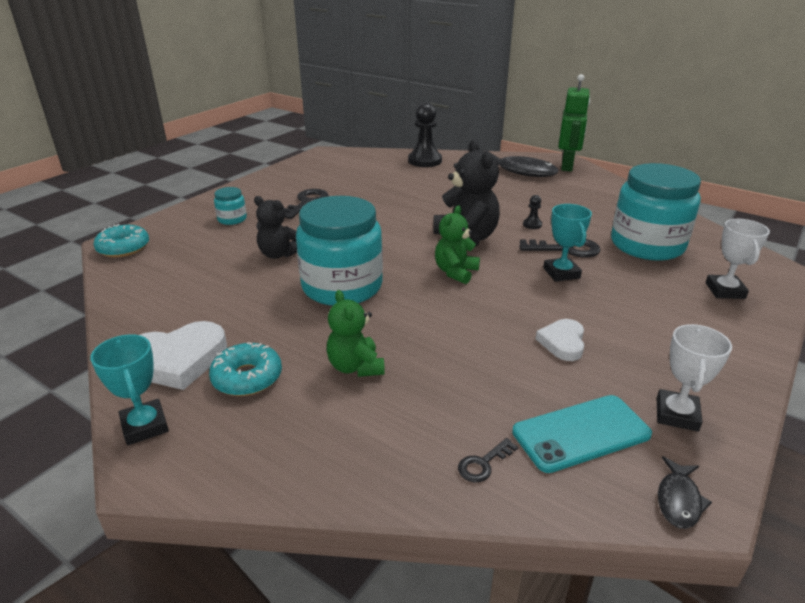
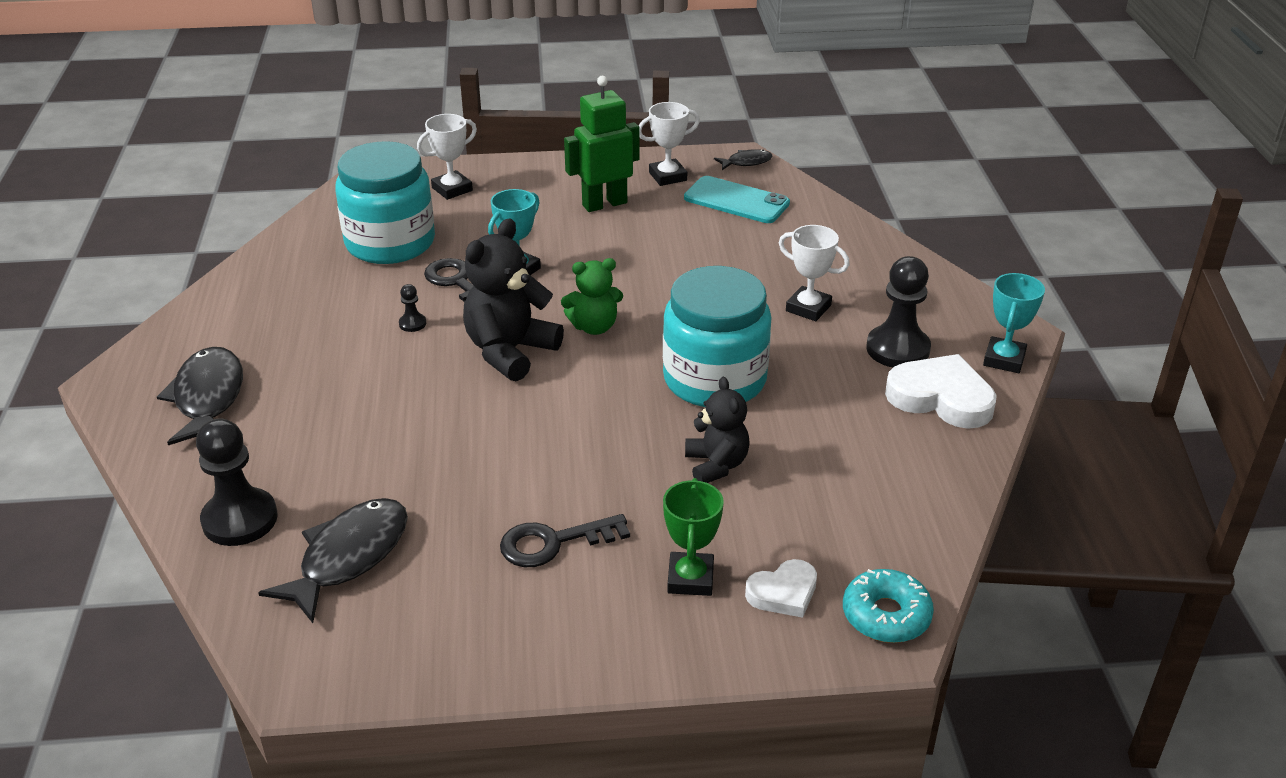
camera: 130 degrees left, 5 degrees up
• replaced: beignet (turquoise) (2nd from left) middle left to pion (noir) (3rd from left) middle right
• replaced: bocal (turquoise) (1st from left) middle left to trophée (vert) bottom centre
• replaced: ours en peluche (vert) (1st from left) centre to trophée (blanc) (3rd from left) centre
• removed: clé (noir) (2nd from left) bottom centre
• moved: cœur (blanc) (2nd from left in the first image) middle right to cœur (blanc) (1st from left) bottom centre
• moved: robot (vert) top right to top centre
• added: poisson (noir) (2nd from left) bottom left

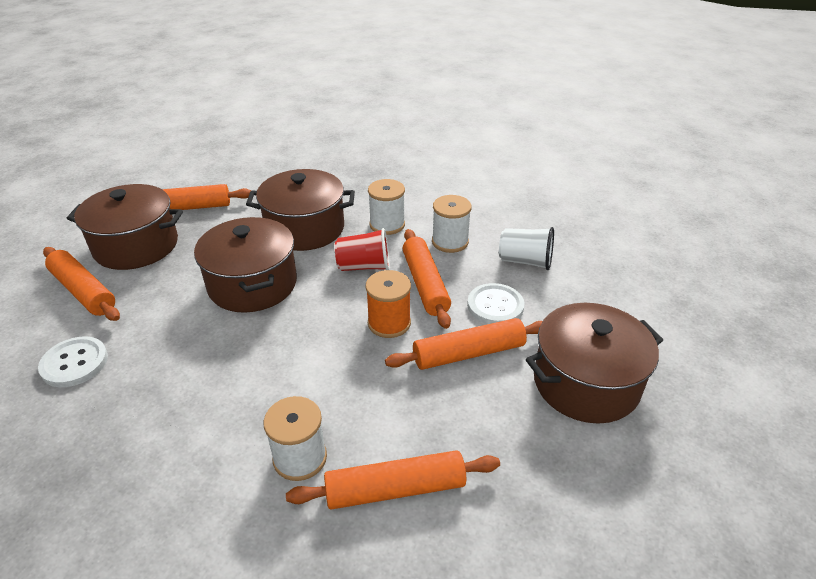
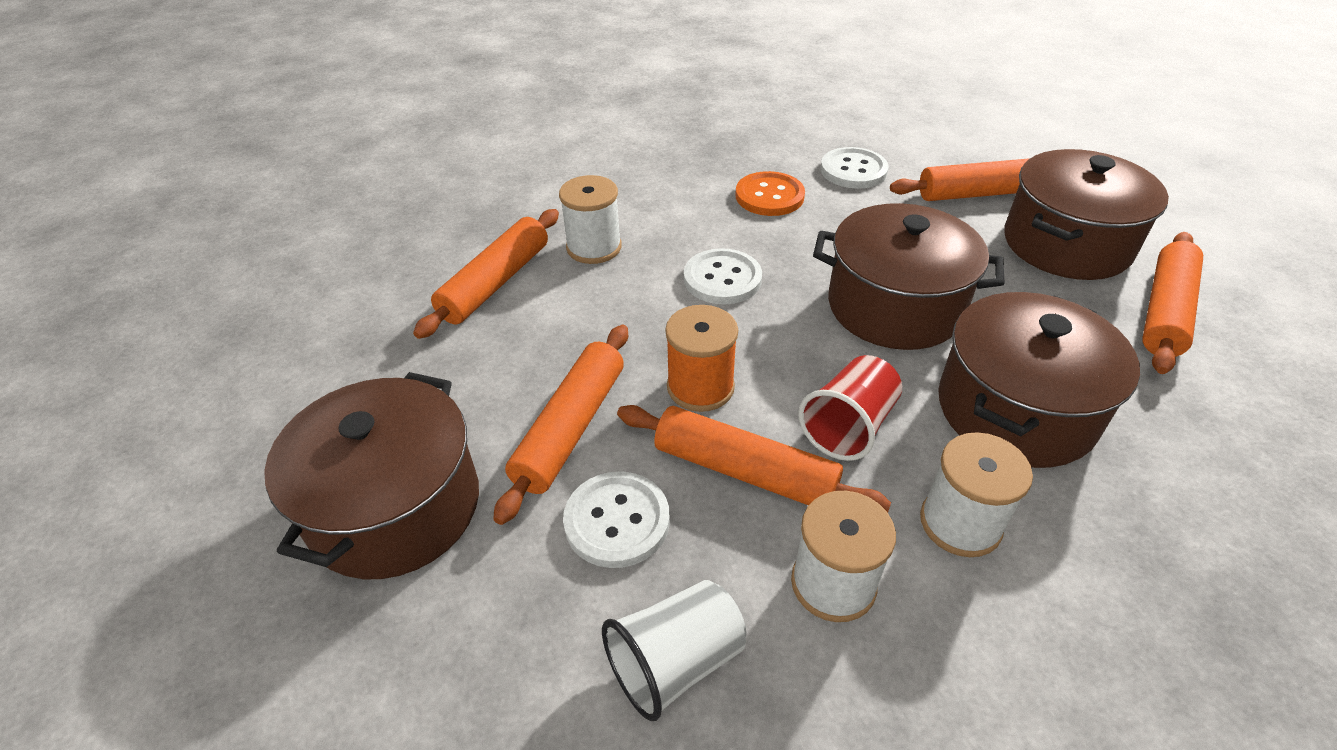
camera: 130 degrees right, 5 degrees up
• added: bouton (blanc) (2nd from left) centre
• added: bouton (orange) top centre

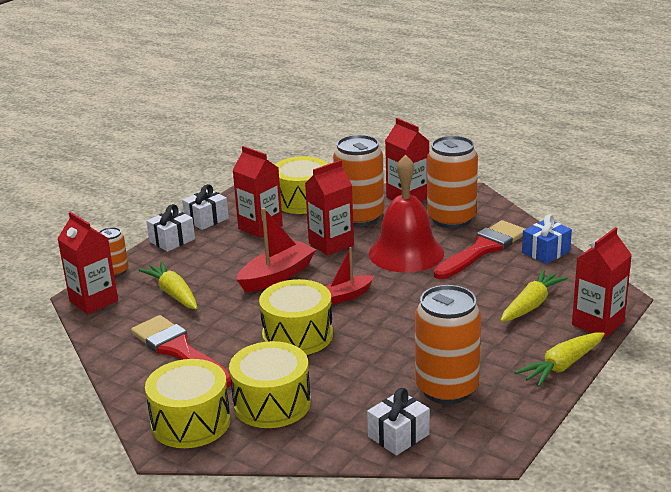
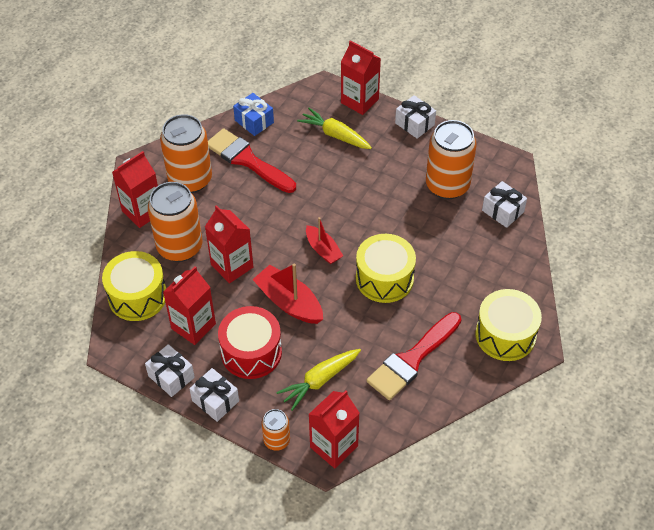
camera: 95 degrees left, 25 degrees up
• removed: tambour (jaune) (2nd from left) bottom centre
• removed: cloche (rouge) centre
• replaced: carotte (jaune) (3rd from left) bottom right to cadeau (blanc) (3rd from left) top centre
• added: tambour (rouge) centre

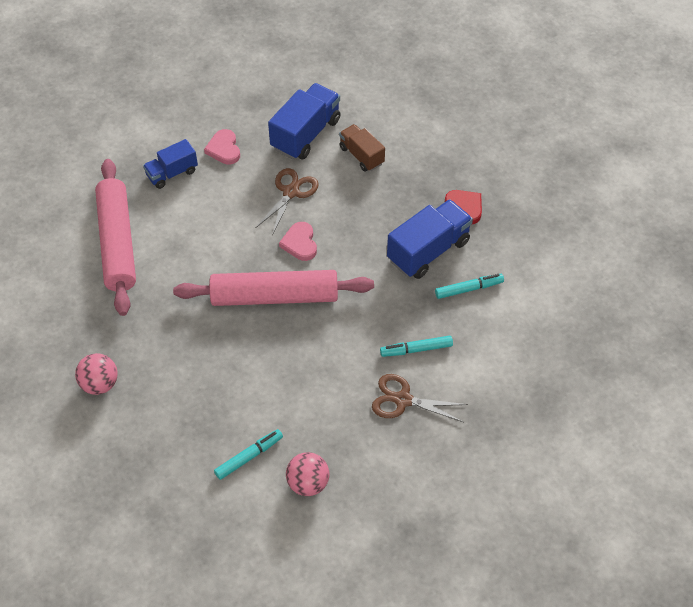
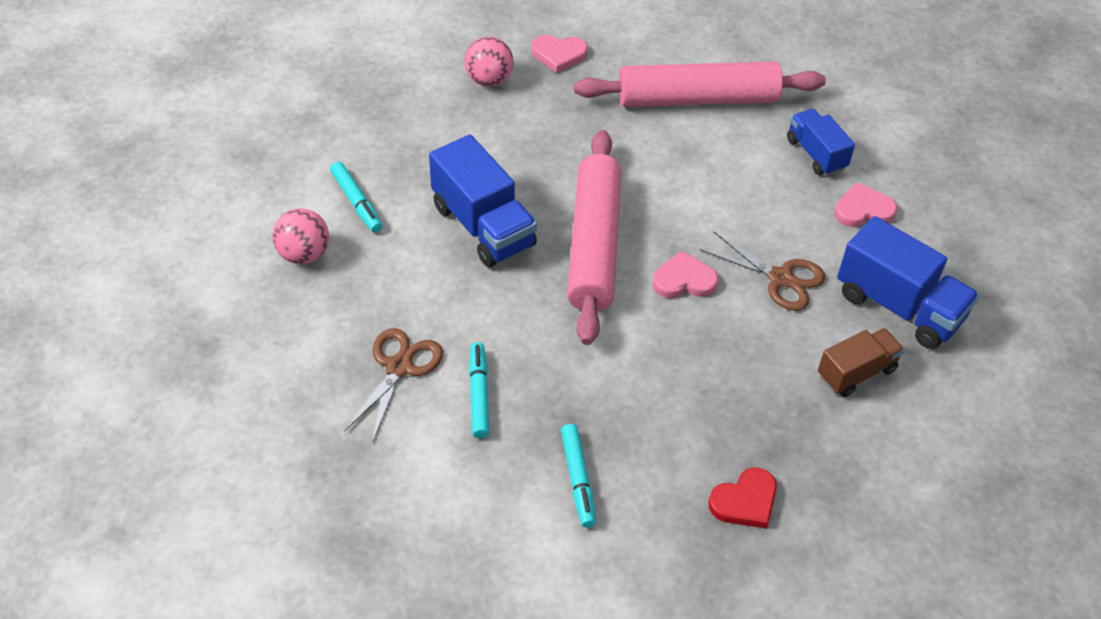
camera: 95 degrees right, 5 degrees down
• moved: camion (bleu) (3rd from left in the first image) centre to camion (bleu) (1st from left) top centre
• added: cœur (rose) (1st from left) top centre

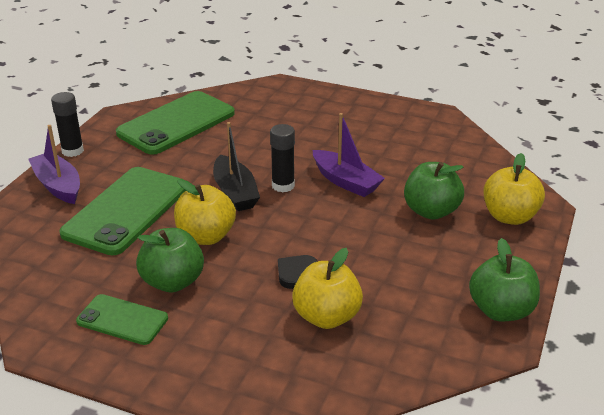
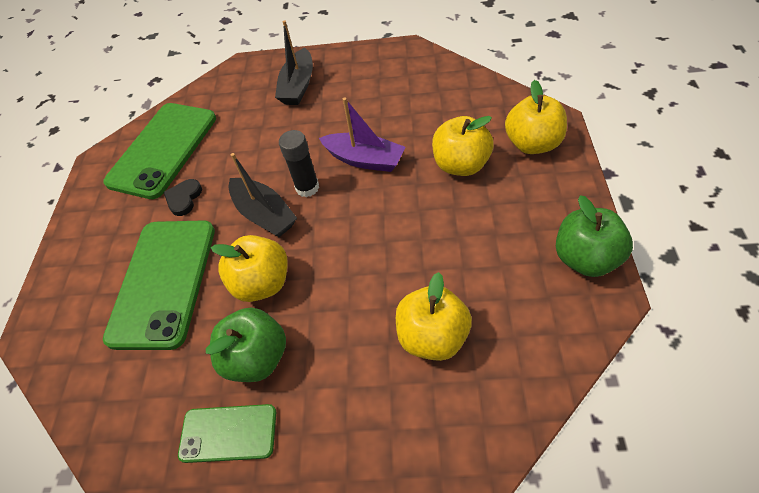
camera: 15 degrees left, 20 degrees up
• removed: bateau (violet) (1st from left) middle left
• removed: bâton de colle (noir) (1st from left) top left
• moved: cœur (noir) centre to middle left
• recoloured: pomme (vert) (2nd from left) middle right to pomme (jaune) (3rd from left) top centre
• added: bateau (noir) (2nd from left) top centre

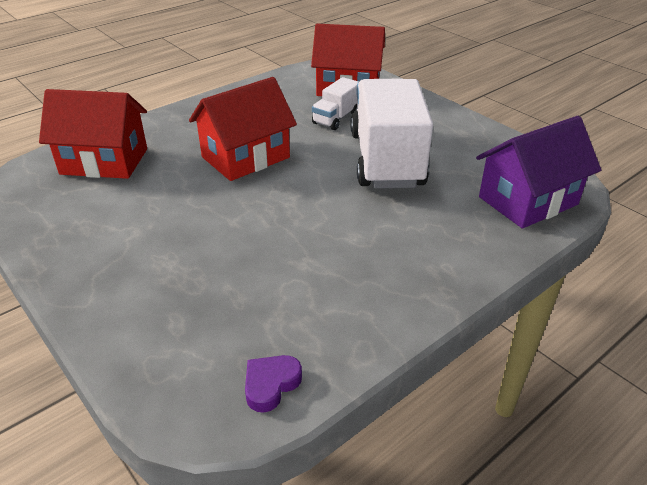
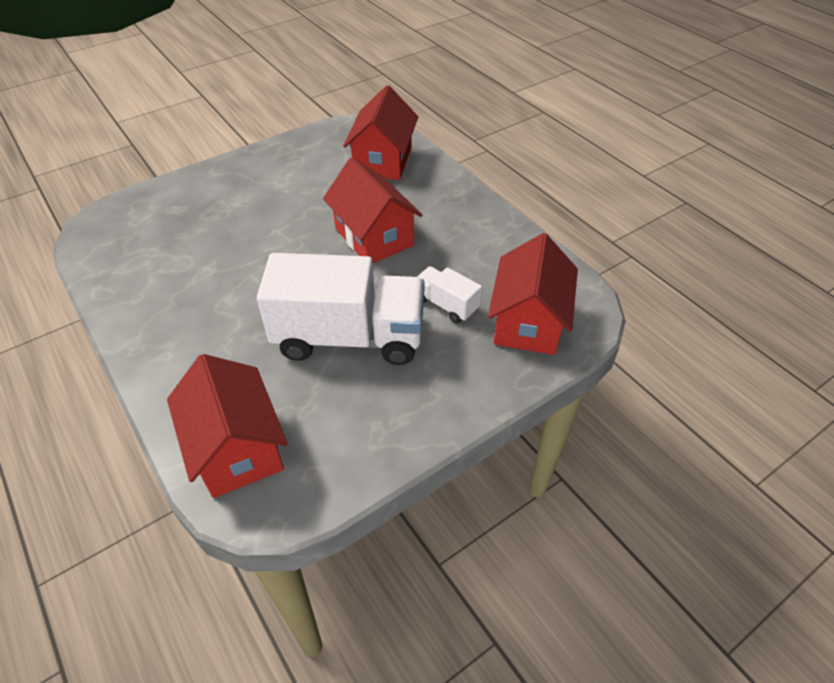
camera: 95 degrees right, 10 degrees up
• removed: cœur (violet) bottom centre
• recoloured: maison (violet) middle right to maison (rouge) (1st from left) middle left

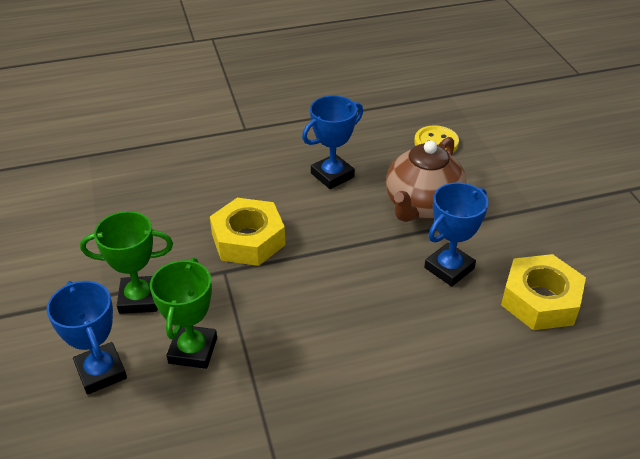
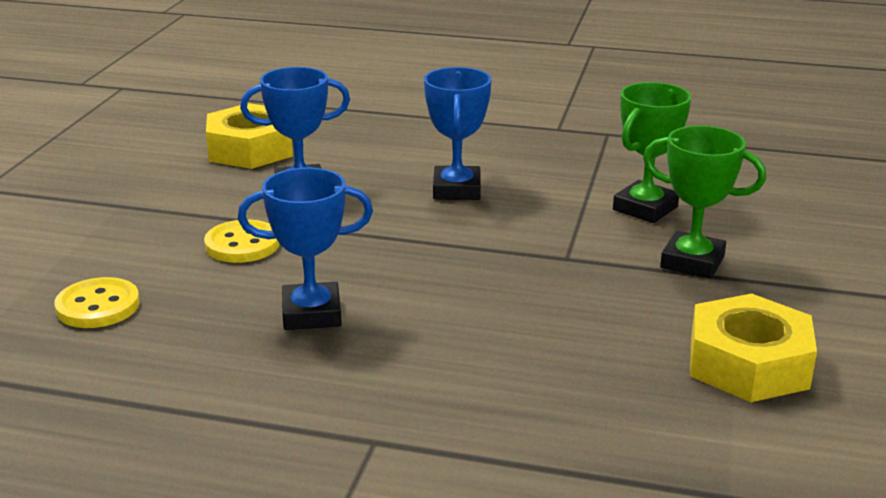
camera: 150 degrees left, 15 degrees down
• moved: trophée (bleu) (1st from left in the first image) bottom left to trophée (bleu) (3rd from left) top centre
• moved: écrou (jaune) (1st from left in the first image) centre to écrou (jaune) (2nd from left) bottom right
• replaced: théière (marron) centre to bouton (jaune) (2nd from left) middle left

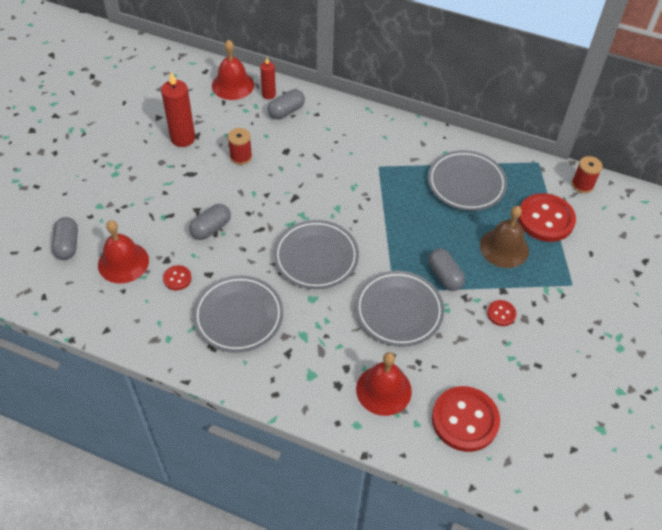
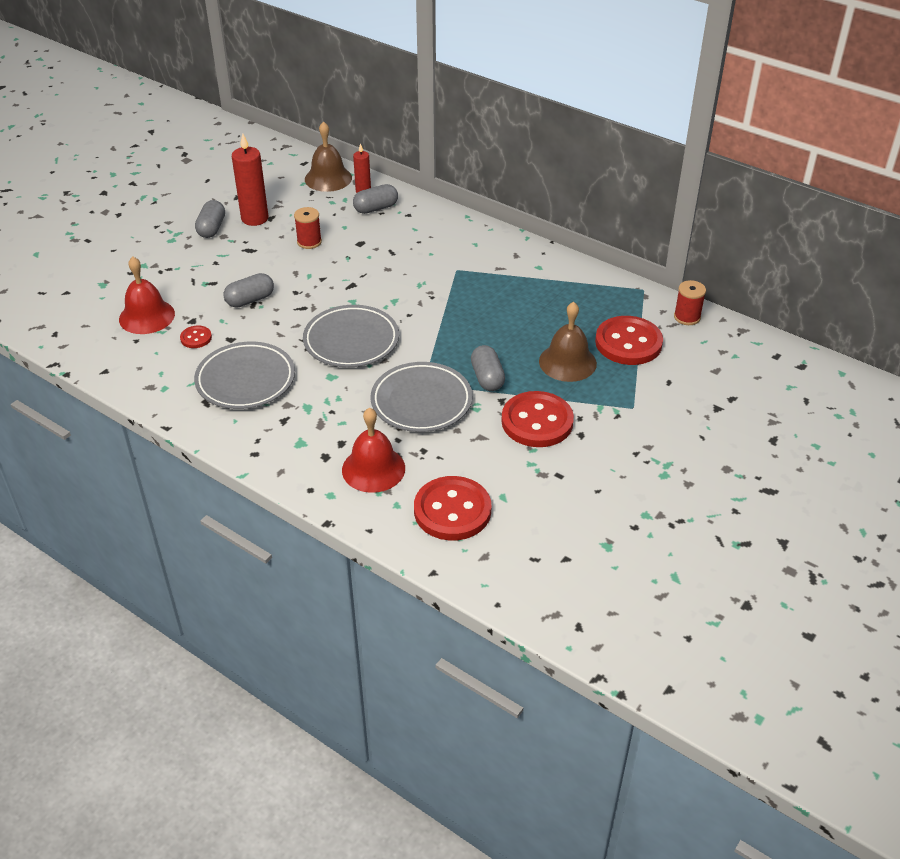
camera: 15 degrees right, 10 degrees down
• moved: gélule (gris) (1st from left) middle left to top left
• recoloured: cloche (rouge) (2nd from left) top centre to cloche (marron) (1st from left) top centre
• removed: assiette (gris) (4th from left) middle right
• resized: bouton (rouge) (3rd from left) middle right = centre x2.14

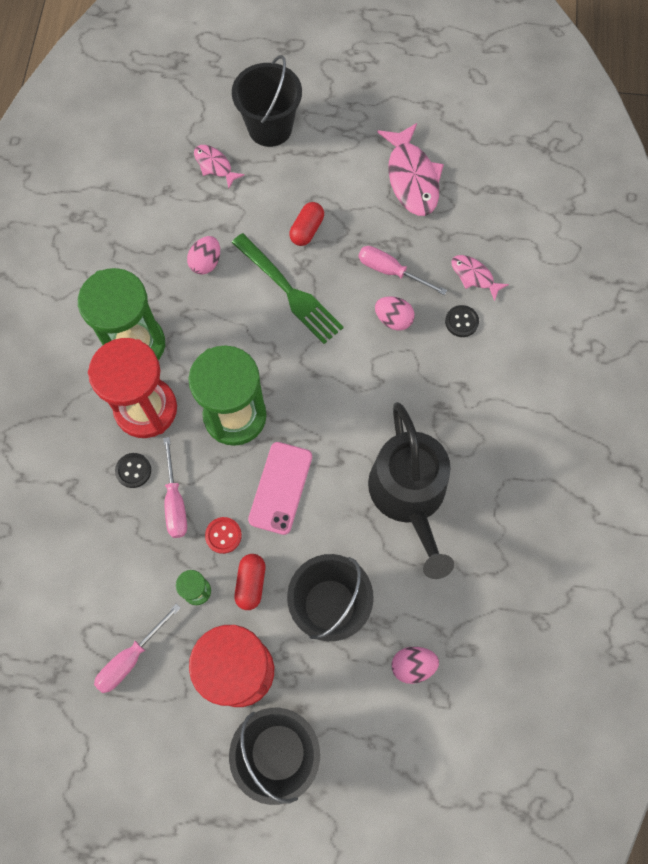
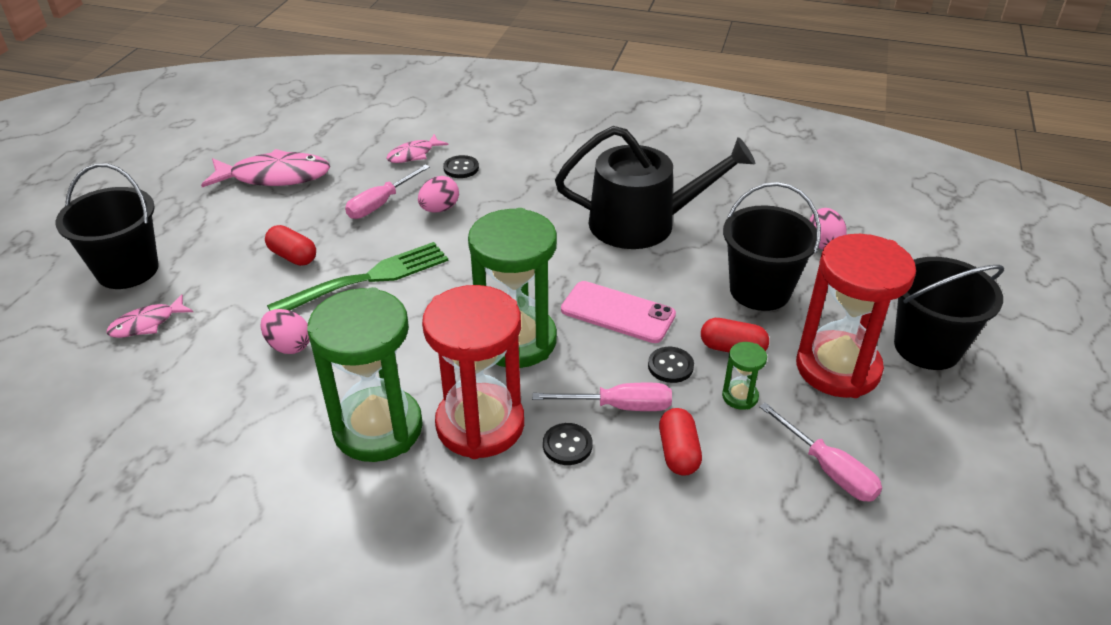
camera: 80 degrees left, 30 degrees down
• recoloured: bouton (rouge) centre to bouton (noir) (3rd from left) centre
• added: gélule (rouge) (2nd from left) bottom centre

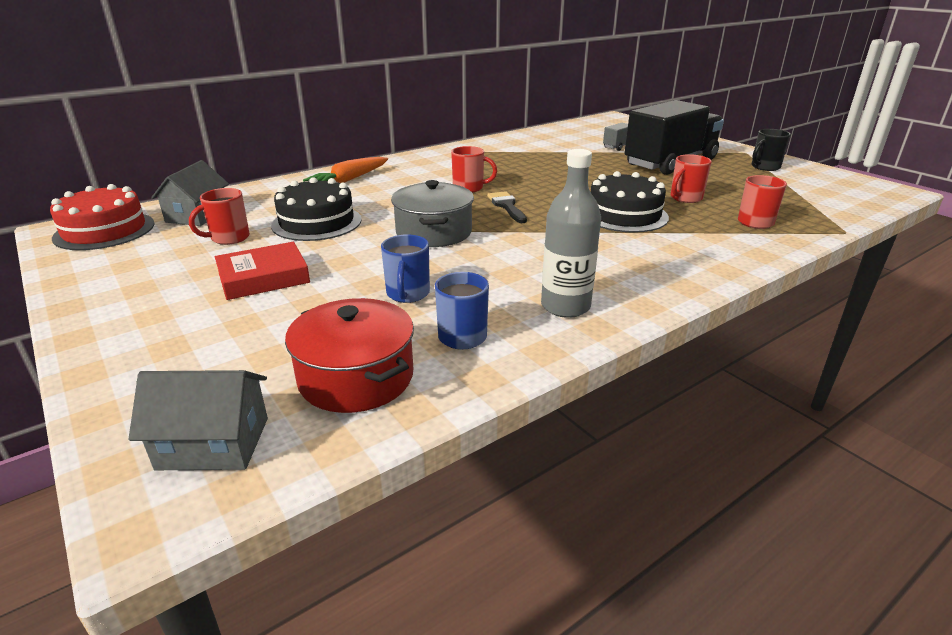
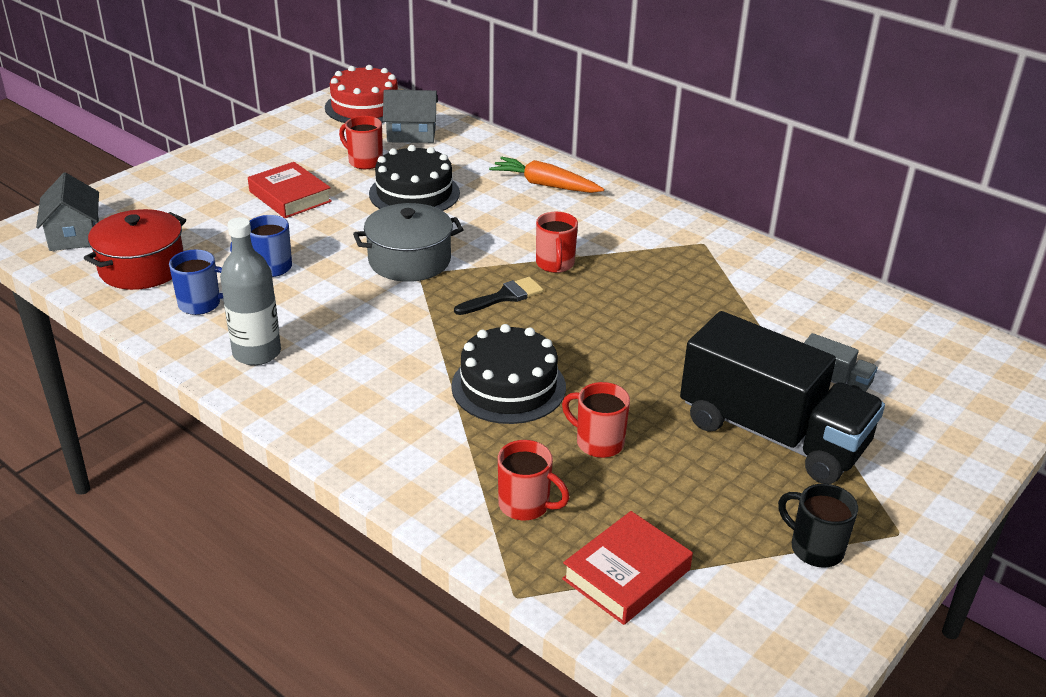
camera: 75 degrees right, 5 degrees up
• added: livre (rouge) (2nd from left) bottom centre

